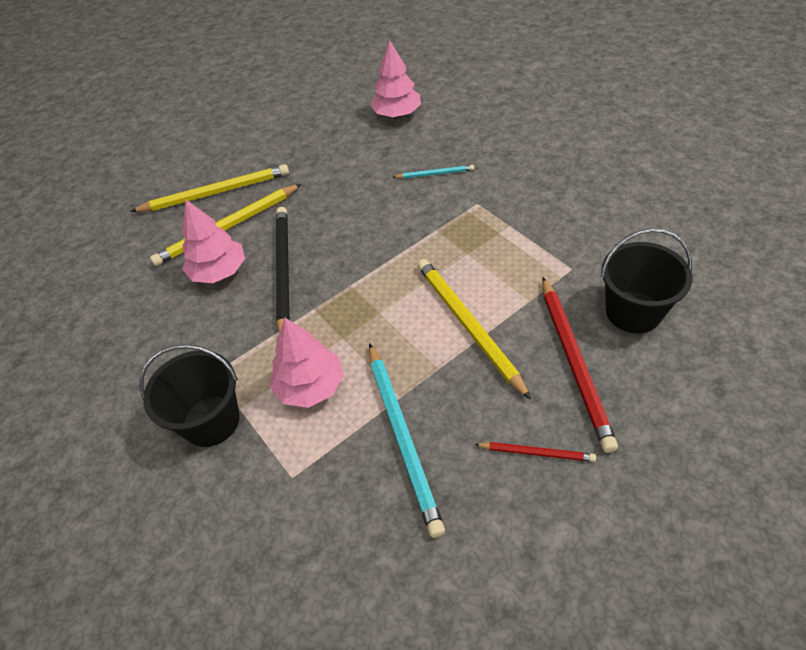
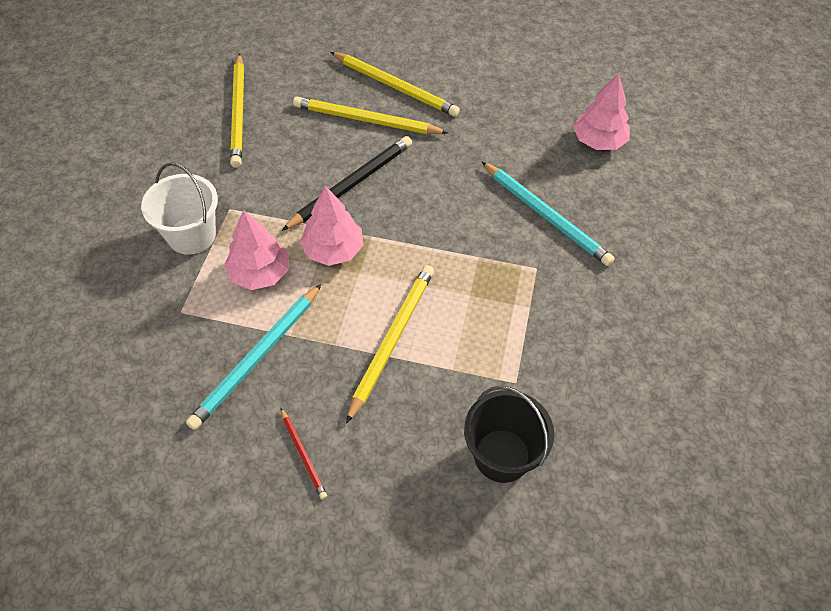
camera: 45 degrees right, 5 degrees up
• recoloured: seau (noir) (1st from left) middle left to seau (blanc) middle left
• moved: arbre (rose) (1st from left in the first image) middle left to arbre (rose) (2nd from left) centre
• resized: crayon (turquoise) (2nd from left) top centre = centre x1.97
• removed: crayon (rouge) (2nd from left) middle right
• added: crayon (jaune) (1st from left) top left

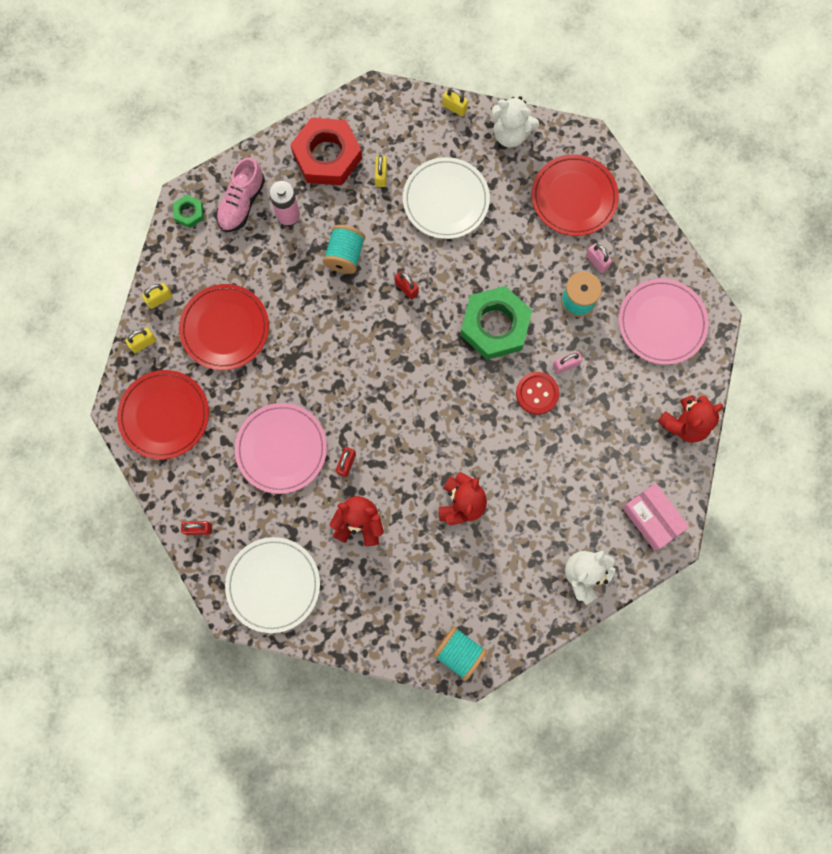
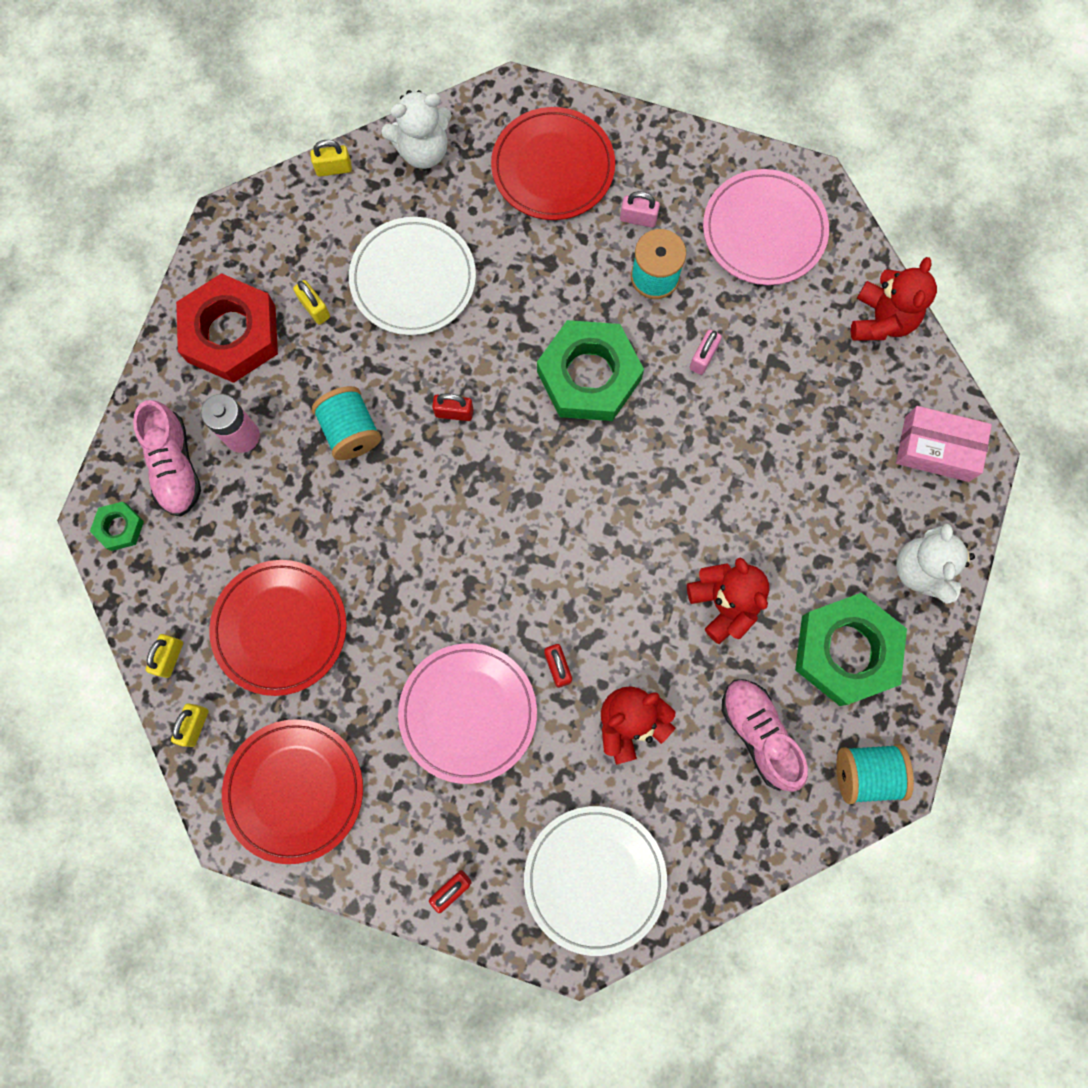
camera: 40 degrees left, 0 degrees up
• removed: bouton (rouge) centre
• added: chaussure (rose) (2nd from left) bottom right
• added: écrou (vert) (3rd from left) middle right

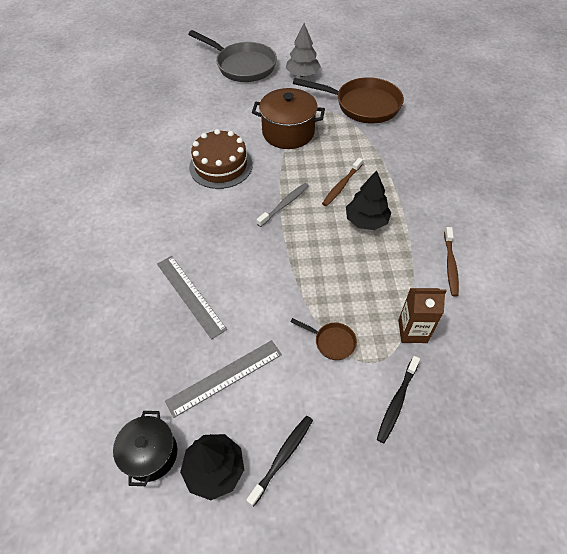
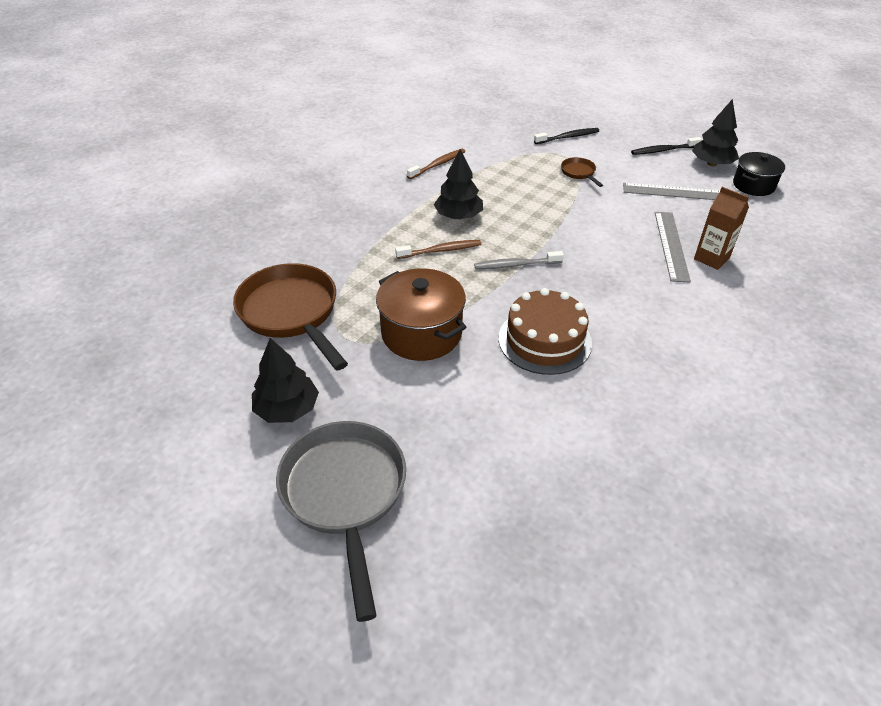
camera: 140 degrees left, 10 degrees down
• recoloured: arbre (gris) top centre to arbre (noir) (1st from left) middle left
• moved: brique de lait (marron) middle right to top right

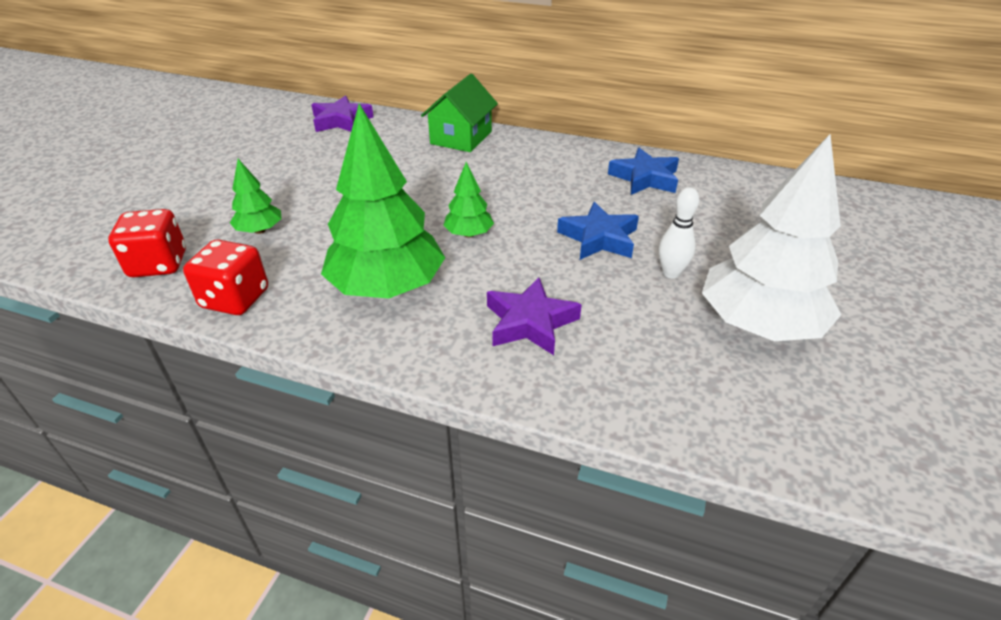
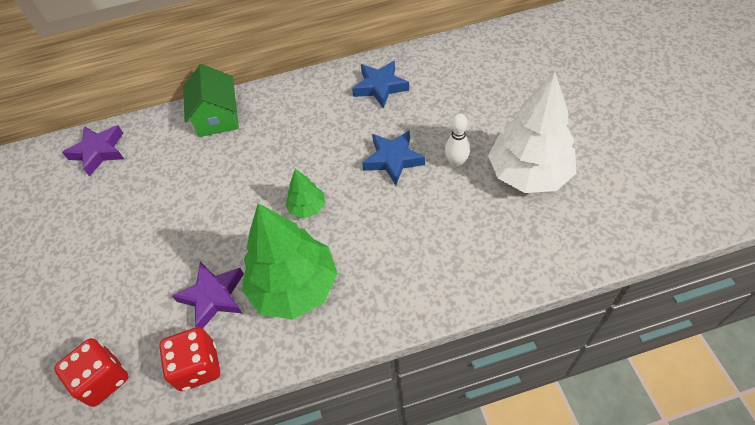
camera: 30 degrees left, 15 degrees up
• removed: arbre (vert) (1st from left) top left
• moved: étoile (violet) (2nd from left) centre to bottom left

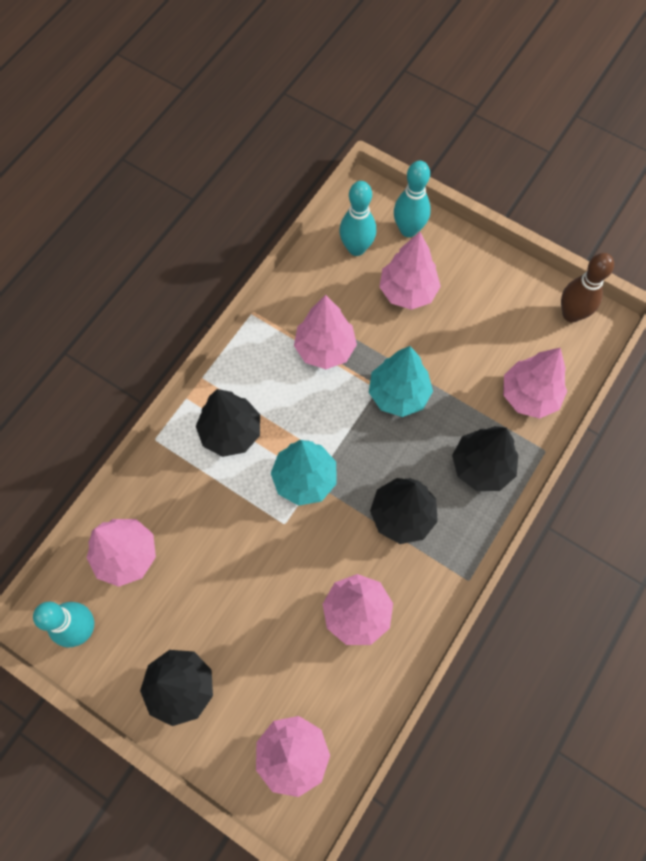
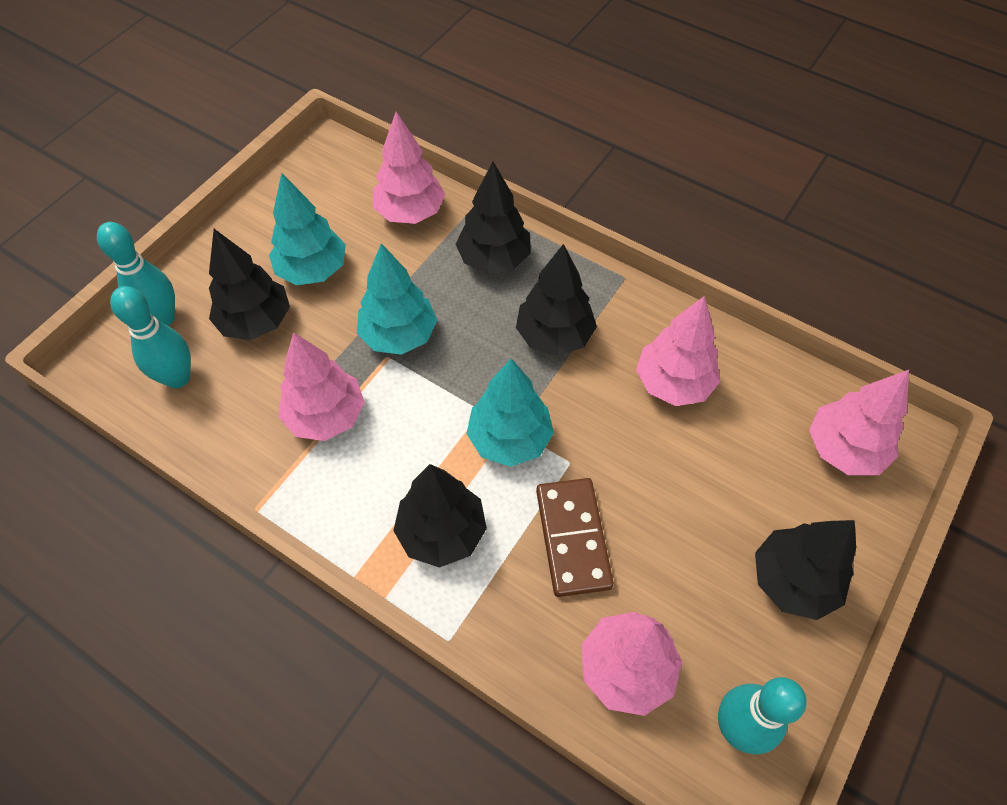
camera: 90 degrees left, 10 degrees down
• recoloured: arbre (rose) (5th from left) top centre to arbre (noir) (1st from left) middle left
• removed: quille (marron) middle right
• added: arbre (turquoise) (1st from left) top left
• added: domino (marron) bottom centre

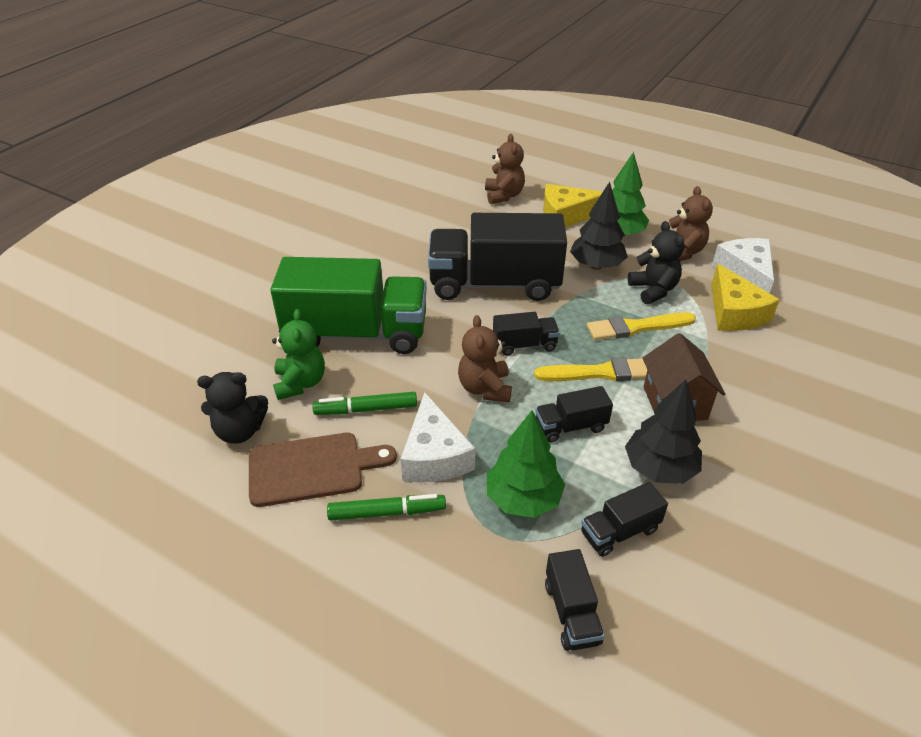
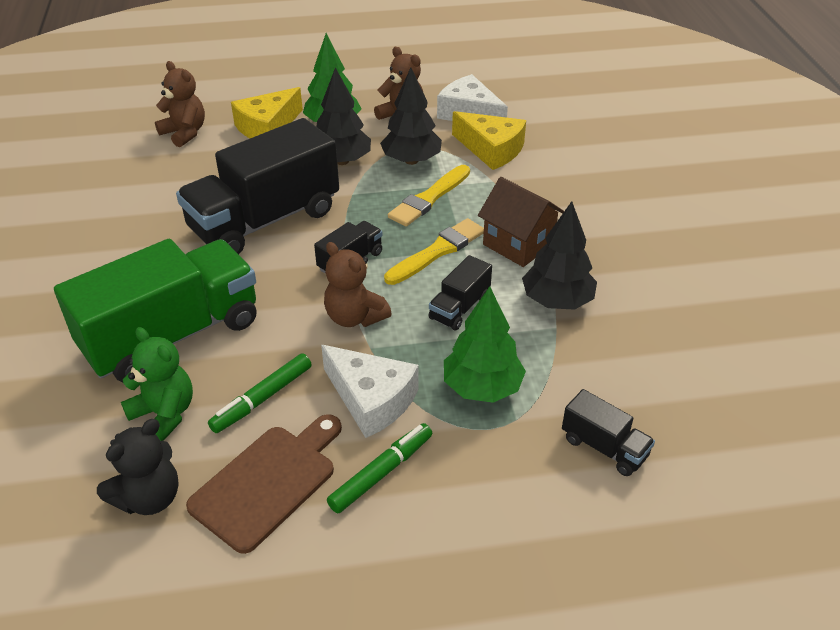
camera: 40 degrees left, 0 degrees up
• removed: camion (noir) (5th from left) bottom right
• replaced: ours en peluche (noir) (2nd from left) middle right to arbre (noir) (2nd from left) top centre

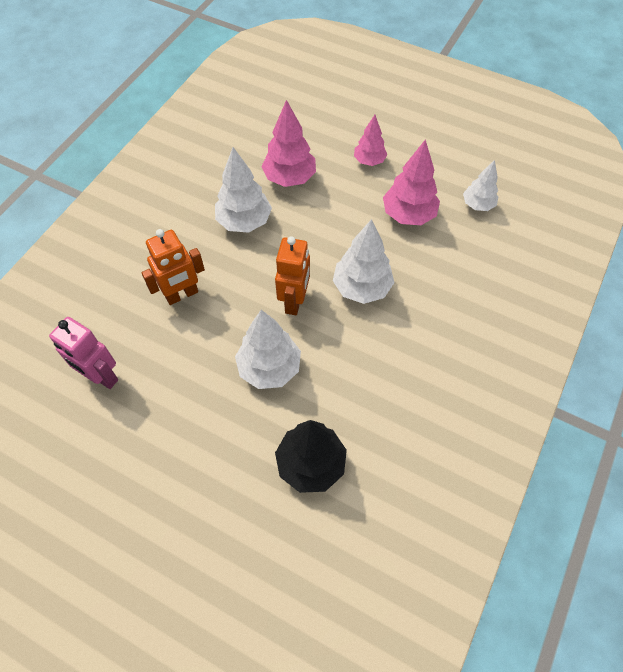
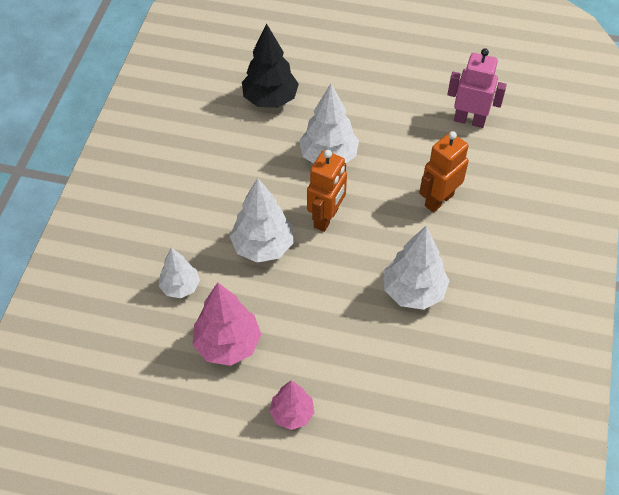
camera: 165 degrees right, 5 degrees down
• removed: arbre (rose) (1st from left) top centre
• turned: robot (orange) (2nd from left in the first image) centre = centre 150 degrees counterclockwise
• moved: arbre (blanc) (4th from left in the first image) top right to arbre (blanc) (1st from left) middle left

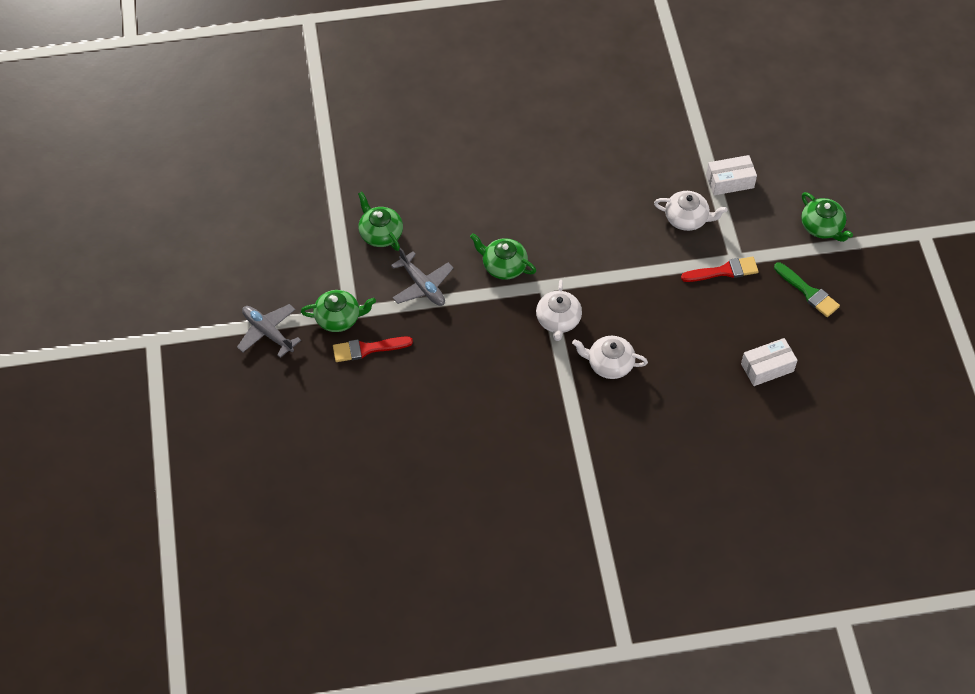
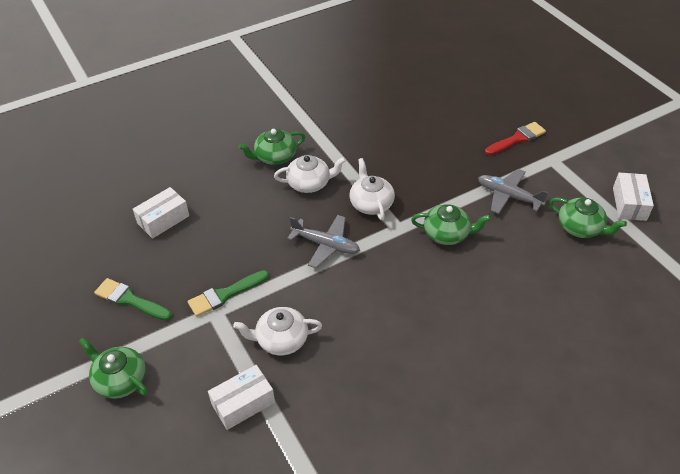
camera: 160 degrees right, 10 degrees down
• moved: avion (gris) (1st from left) middle left to centre
• moved: théière (vert) (1st from left in the first image) centre to théière (vert) (2nd from left) top centre
• recoloured: pinceau (rouge) (2nd from left) middle right to pinceau (vert) (2nd from left) centre
• added: boîte (blanc) (3rd from left) middle right

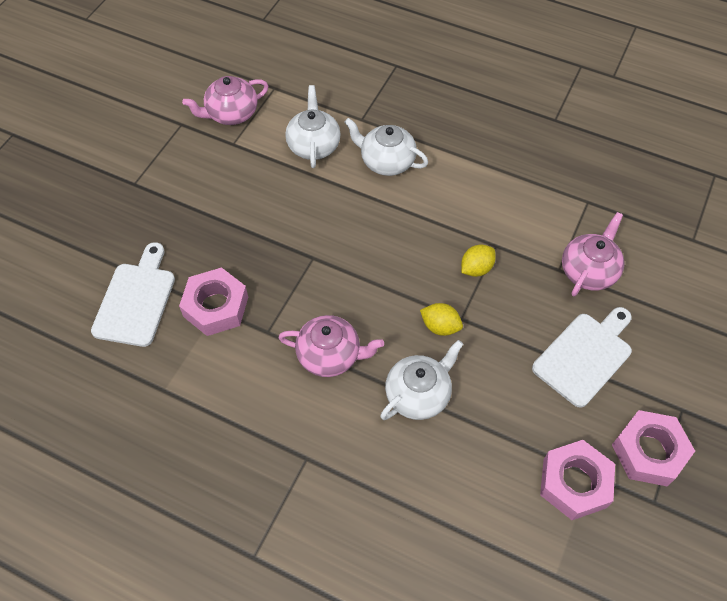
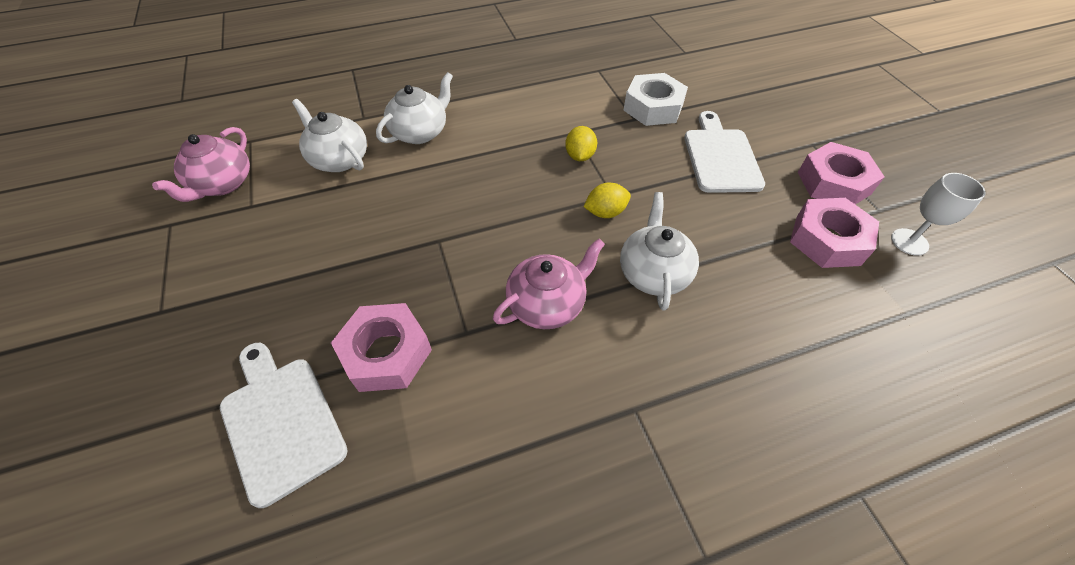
camera: 45 degrees left, 5 degrees down
• turned: théière (blanc) (2nd from left) top centre = top centre 150 degrees clockwise
• replaced: théière (rose) (3rd from left) middle right to écrou (blanc) top centre
• added: verre à pied (blanc) middle right

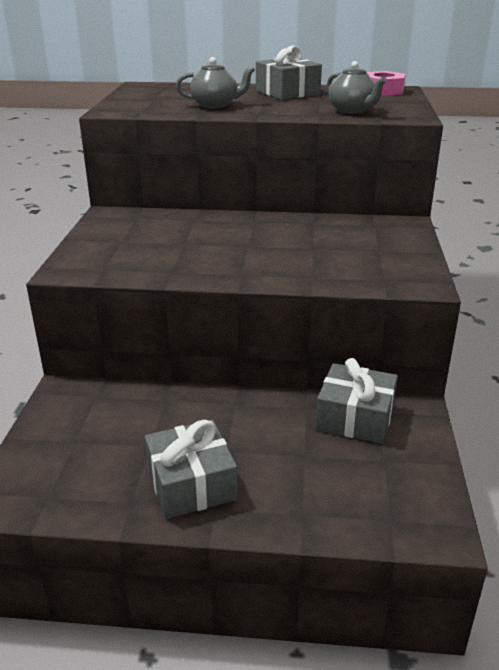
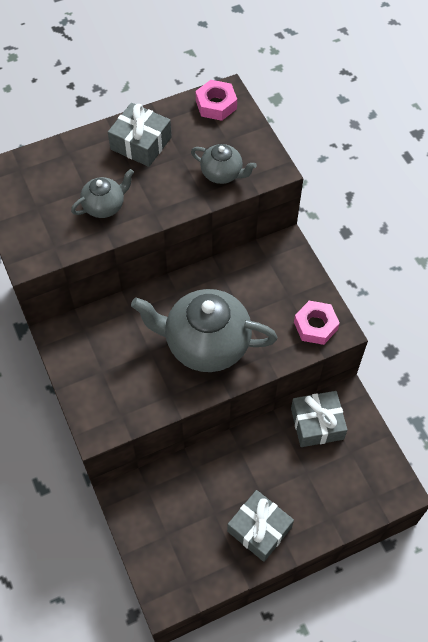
camera: 30 degrees left, 30 degrees up
• added: théière (gris) (2nd from left) centre
• added: écrou (rose) (2nd from left) middle right

